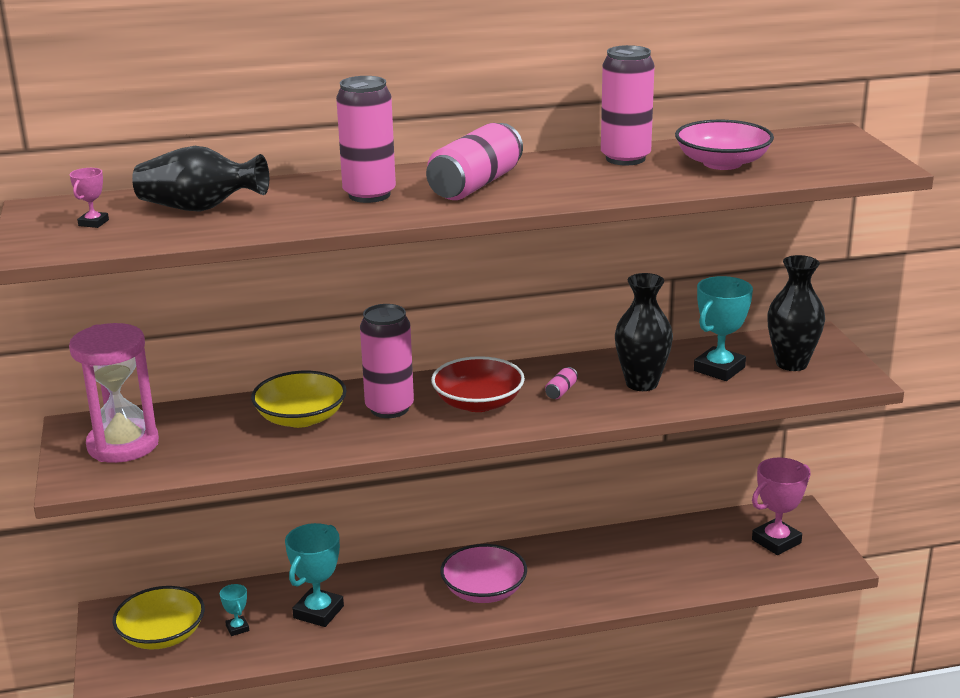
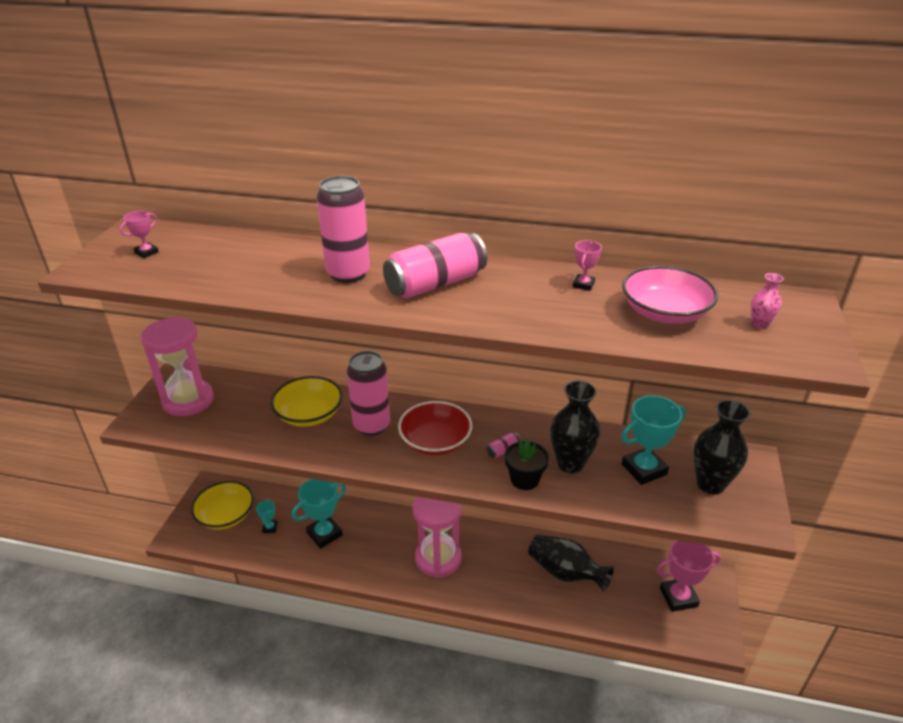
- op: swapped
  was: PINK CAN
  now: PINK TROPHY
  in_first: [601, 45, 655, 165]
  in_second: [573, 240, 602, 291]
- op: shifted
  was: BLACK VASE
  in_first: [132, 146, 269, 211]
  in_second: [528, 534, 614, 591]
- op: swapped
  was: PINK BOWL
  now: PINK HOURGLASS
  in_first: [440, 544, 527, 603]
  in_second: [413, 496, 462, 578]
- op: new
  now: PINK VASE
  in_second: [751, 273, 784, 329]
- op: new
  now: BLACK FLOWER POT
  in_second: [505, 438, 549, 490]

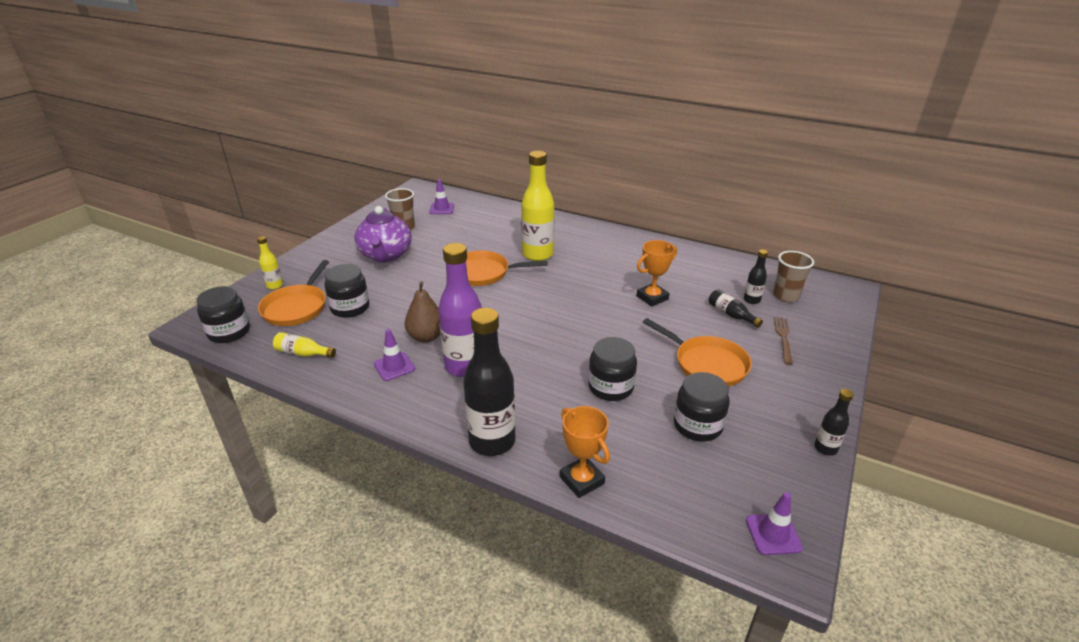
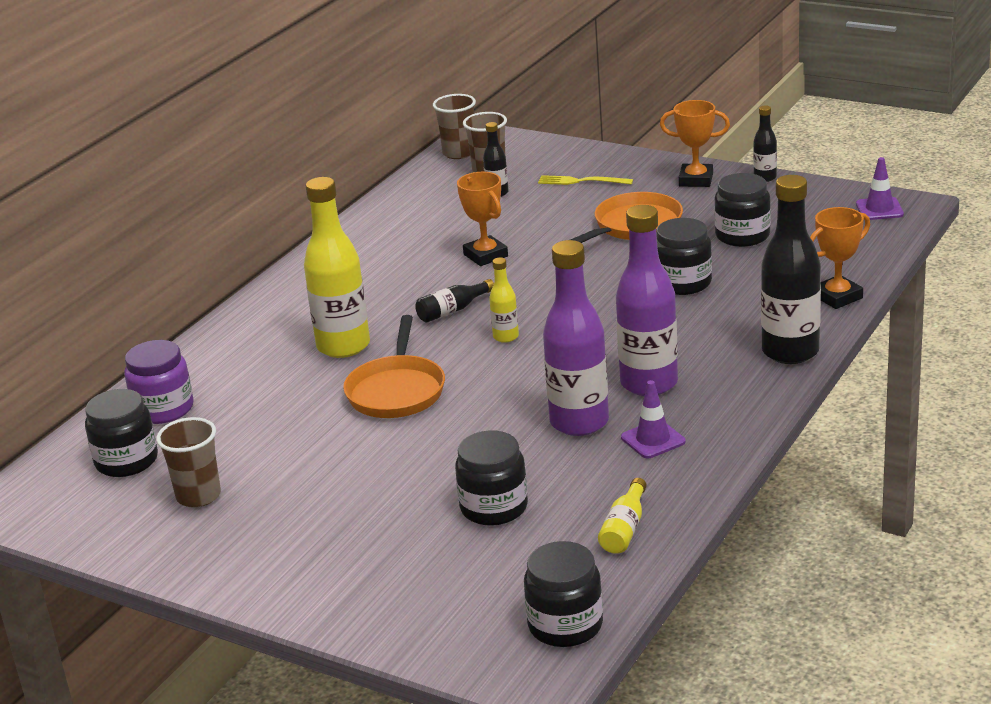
- op: swapped
  was: PURPLE TRAFFIC CONE
  now: BLACK JAR
  in_first: [429, 179, 454, 214]
  in_second: [85, 389, 158, 477]
- op: gone
  was: PURPLE TEAPOT
  in_first: [355, 206, 412, 263]
- op: shifted
  was: YELLOW BOTTLE
  in_first: [257, 236, 283, 290]
  in_second: [489, 257, 519, 343]
- op: gone
  was: ORANGE PAN
  in_first: [258, 260, 329, 326]
- op: swapped
  was: BROWN PEAR
  now: PURPLE BOTTLE
  in_first: [405, 281, 440, 343]
  in_second: [543, 240, 609, 436]
- op: shifted
  was: BLACK BOTTLE
  in_first: [709, 289, 763, 328]
  in_second: [415, 279, 494, 323]
- op: repainted
  was: BROWN FORK
  now: YELLOW FORK
  in_first: [774, 317, 793, 365]
  in_second: [538, 175, 633, 185]
- op: new
  now: BROWN CUP
  in_second: [433, 94, 476, 159]
- op: new
  now: ORANGE TROPHY
  in_second: [660, 100, 730, 187]
- op: new
  now: PURPLE JAR
  in_second: [124, 340, 194, 424]

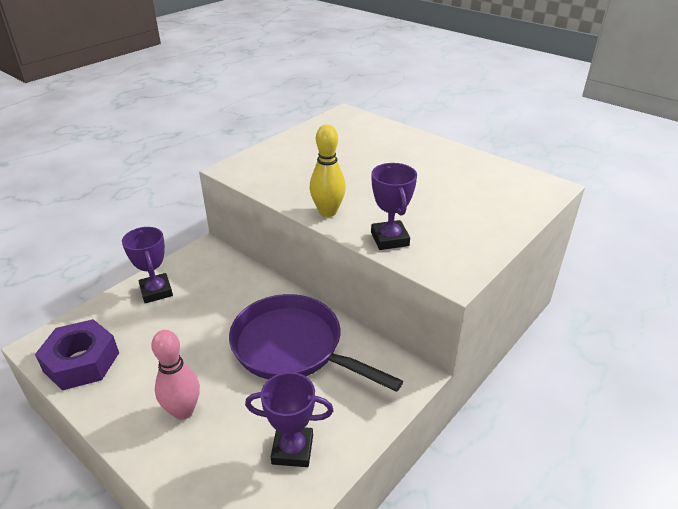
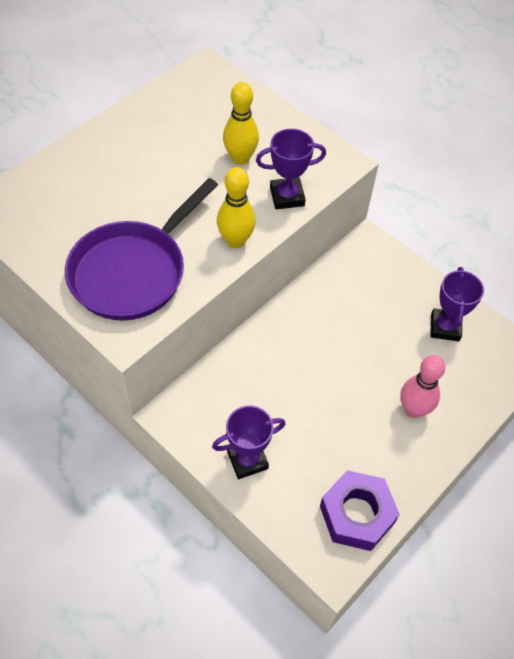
- op: shifted
  was: PURPLE PAN
  in_first: [229, 294, 403, 392]
  in_second: [65, 178, 218, 320]
- op: new
  now: YELLOW BOWLING PIN
  in_second: [223, 82, 259, 165]

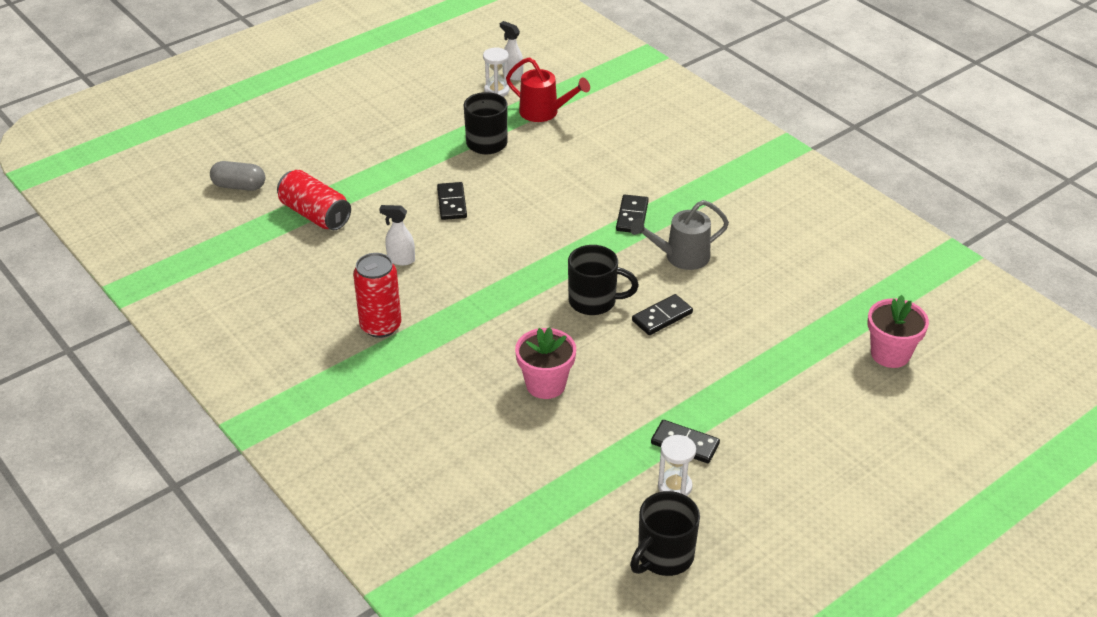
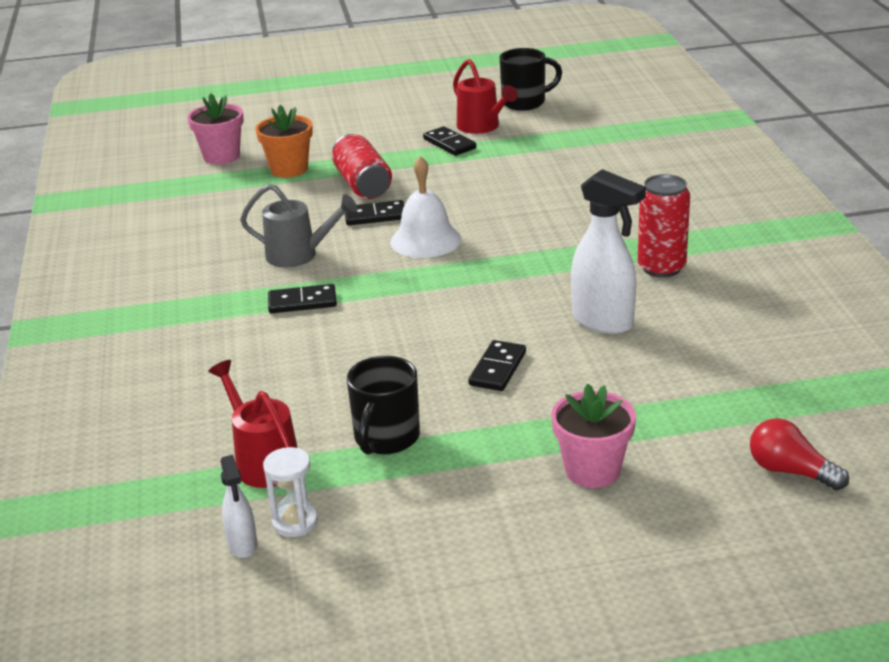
- op: swapped
  was: GREY CAPSULE
  now: RED LIGHT BULB
  in_first: [210, 161, 265, 191]
  in_second: [750, 418, 849, 490]
- op: shifted
  was: RED CAN
  in_first: [277, 170, 351, 230]
  in_second: [332, 134, 392, 199]
- op: rotated
  was: BLACK DOMINO
  in_first: [616, 195, 649, 232]
  in_second: [268, 284, 337, 313]
  clockwise: 45
- op: scaled
  was: WHITE SPRAY BOTTLE
  in_first: [379, 205, 415, 265]
  in_second: [571, 169, 646, 334]
  ratio: 1.85
- op: swapped
  was: BLACK MUG
  now: WHITE BELL
  in_first: [568, 245, 639, 315]
  in_second: [390, 156, 461, 258]
- op: shifted
  was: PINK FLOWER POT
  in_first: [515, 327, 576, 399]
  in_second: [551, 383, 636, 488]
- op: swapped
  was: WHITE HOURGLASS
  now: RED WATERING CAN
  in_first: [658, 435, 696, 496]
  in_second: [453, 59, 518, 134]
- op: new
  now: ORANGE FLOWER POT
  in_second: [255, 105, 313, 178]

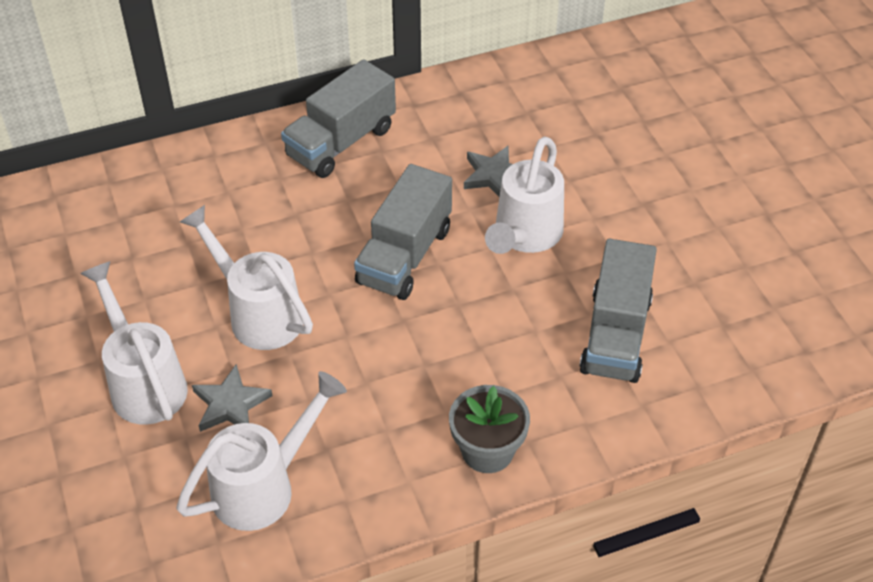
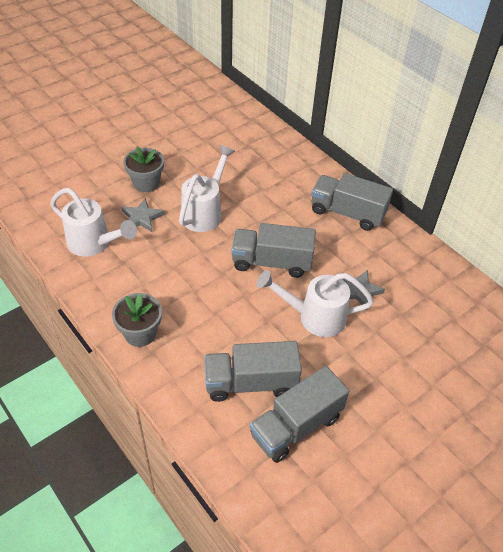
- op: swapped
  was: WHITE WATERING CAN
  now: GREY FLOWER POT
  in_first: [80, 261, 188, 425]
  in_second: [123, 147, 164, 192]
- op: new
  now: GREY TRUCK
  in_second: [250, 366, 349, 463]

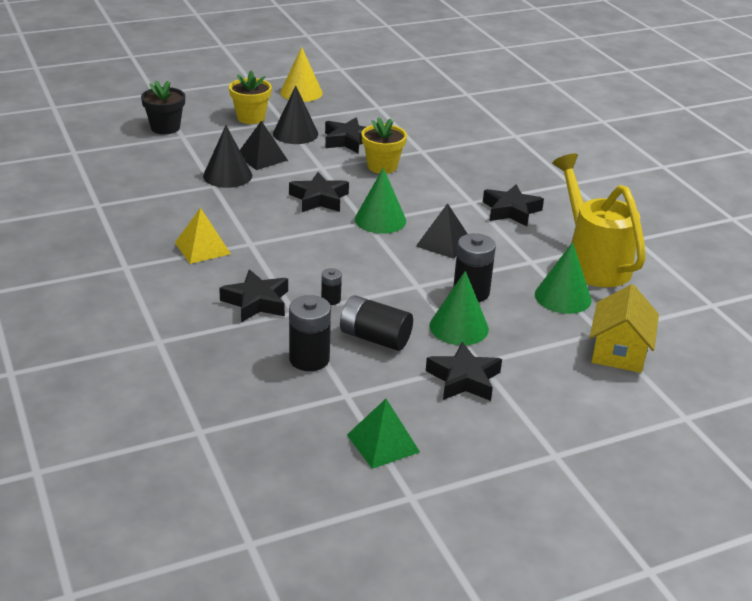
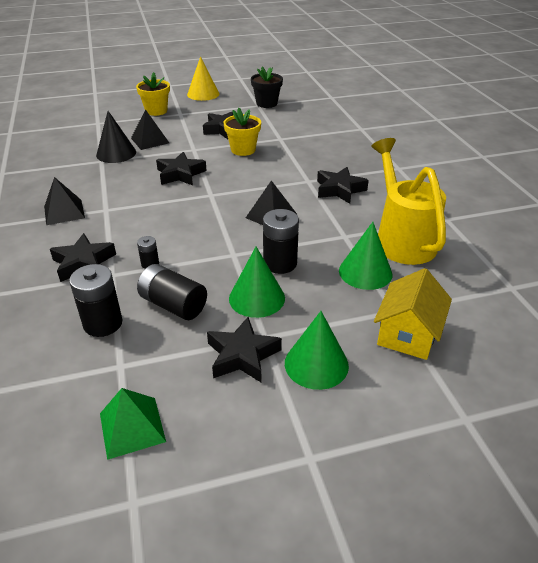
- op: shifted
  was: BLACK FLOWER POT
  in_first: [141, 80, 185, 134]
  in_second: [251, 66, 283, 108]
- op: gone
  was: BLACK CONE
  in_first: [273, 86, 318, 144]
- op: shifted
  was: GREEN CONE
  in_first: [355, 168, 406, 234]
  in_second: [285, 311, 349, 390]
- op: repainted
  was: YELLOW PYRAMID
  now: BLACK PYRAMID
  in_first: [175, 208, 231, 264]
  in_second: [44, 177, 85, 225]

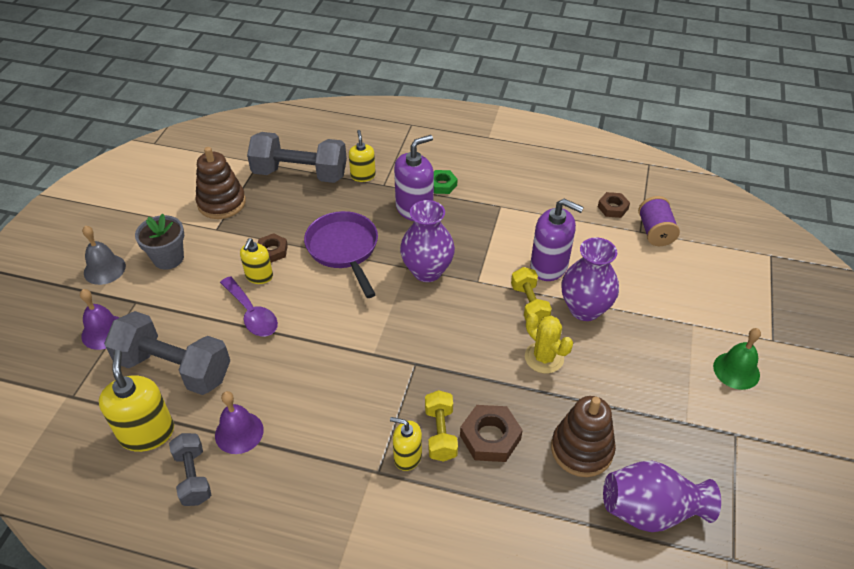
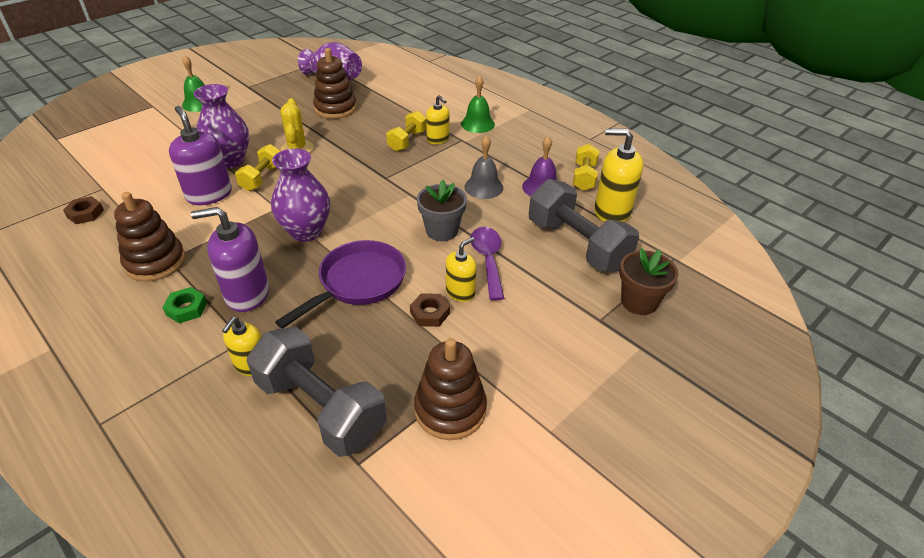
- op: gone
  was: PURPLE SPOOL
  in_first: [638, 196, 680, 246]
- op: rotated
  was: PURPLE PAN
  in_first: [304, 211, 378, 298]
  in_second: [275, 240, 406, 329]
  clockwise: -150
- op: shifted
  was: GREY FLOWER POT
  in_first: [135, 214, 184, 270]
  in_second: [417, 180, 467, 241]
- op: shifted
  was: GREY BELL
  in_first: [82, 226, 126, 285]
  in_second: [464, 135, 503, 199]
- op: swapped
  was: PURPLE BELL
  now: BROWN FLOWER POT
  in_first: [80, 289, 119, 350]
  in_second: [619, 248, 678, 315]
- op: rotated
  was: YELLOW SOAP DISPENSER
  in_first: [99, 350, 174, 452]
  in_second: [594, 128, 643, 222]
  clockwise: 90
- op: gone
  was: BROWN NUT
  in_first: [460, 405, 523, 462]
- op: repainted
  was: GREY DUMBBELL
  now: YELLOW DUMBBELL
  in_first: [169, 433, 211, 506]
  in_second: [573, 144, 599, 191]
- op: new
  now: GREEN BELL
  in_second: [461, 75, 495, 133]
- op: new
  now: BROWN STACKING TOY
  in_second: [114, 192, 186, 282]

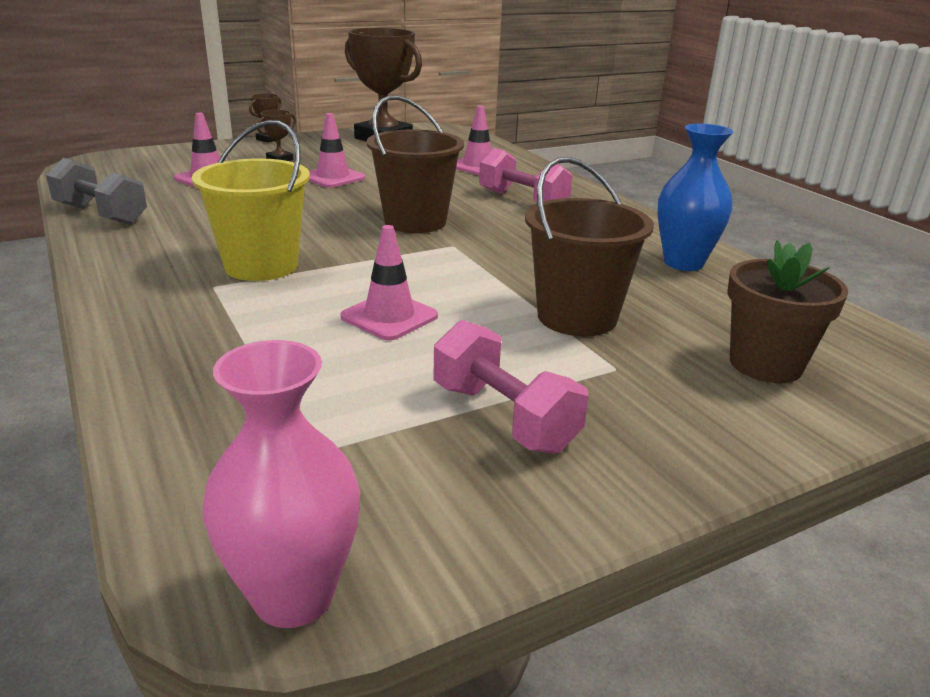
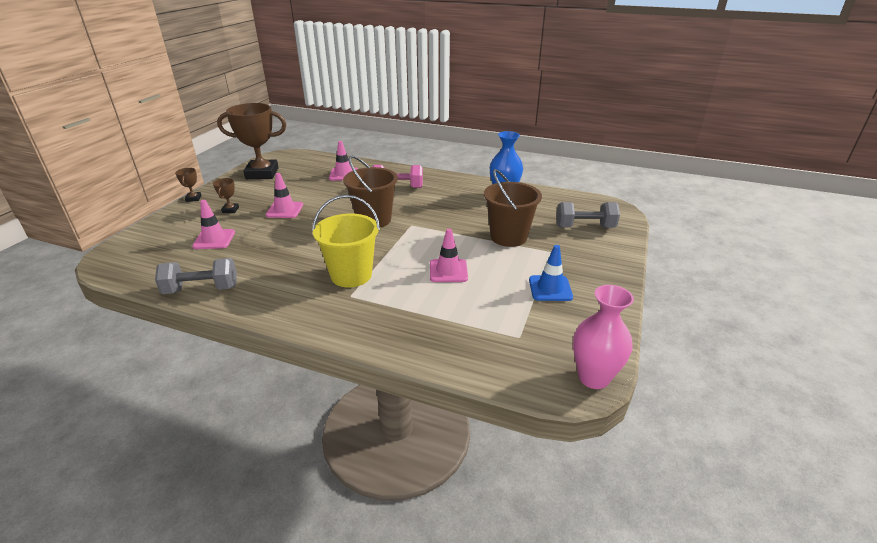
- op: swapped
  was: BROWN FLOWER POT
  now: GREY DUMBBELL
  in_first: [728, 240, 848, 383]
  in_second: [556, 202, 620, 228]
- op: swapped
  was: PINK DUMBBELL
  now: BLUE TRAFFIC CONE
  in_first: [433, 320, 589, 454]
  in_second: [529, 245, 573, 301]

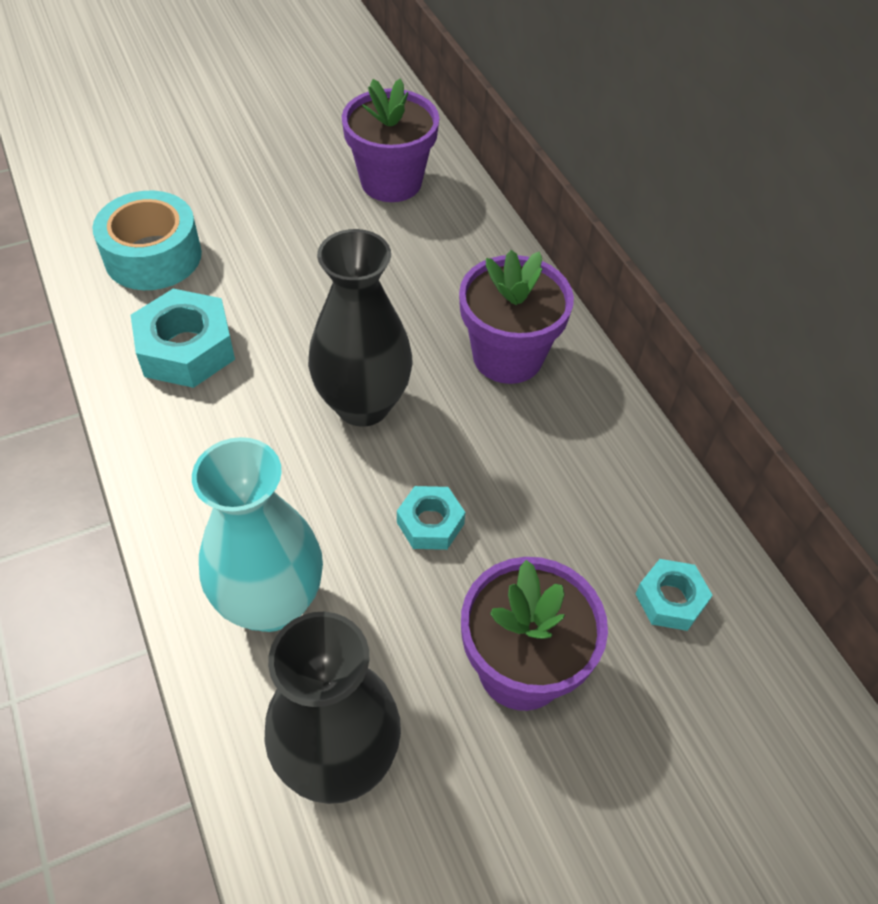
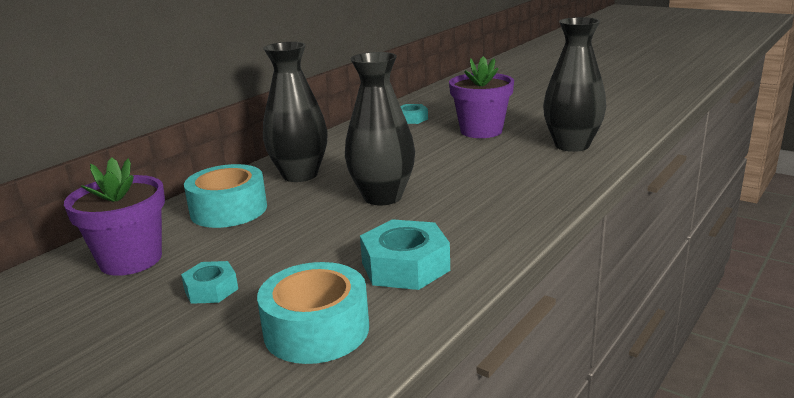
- op: swapped
  was: PURPLE FLOWER POT
  now: BLACK VASE
  in_first: [459, 250, 574, 384]
  in_second: [263, 42, 328, 182]
- op: gone
  was: TURQUOISE VASE
  in_first: [192, 437, 323, 632]
- op: shifted
  was: TURQUOISE NUT
  in_first: [397, 486, 466, 550]
  in_second: [181, 261, 238, 304]
- op: new
  now: TURQUOISE TAPE
  in_second: [184, 164, 267, 228]

